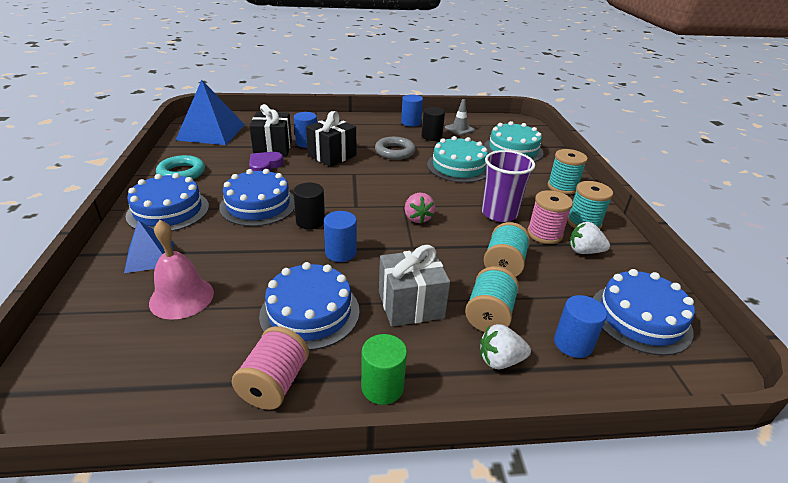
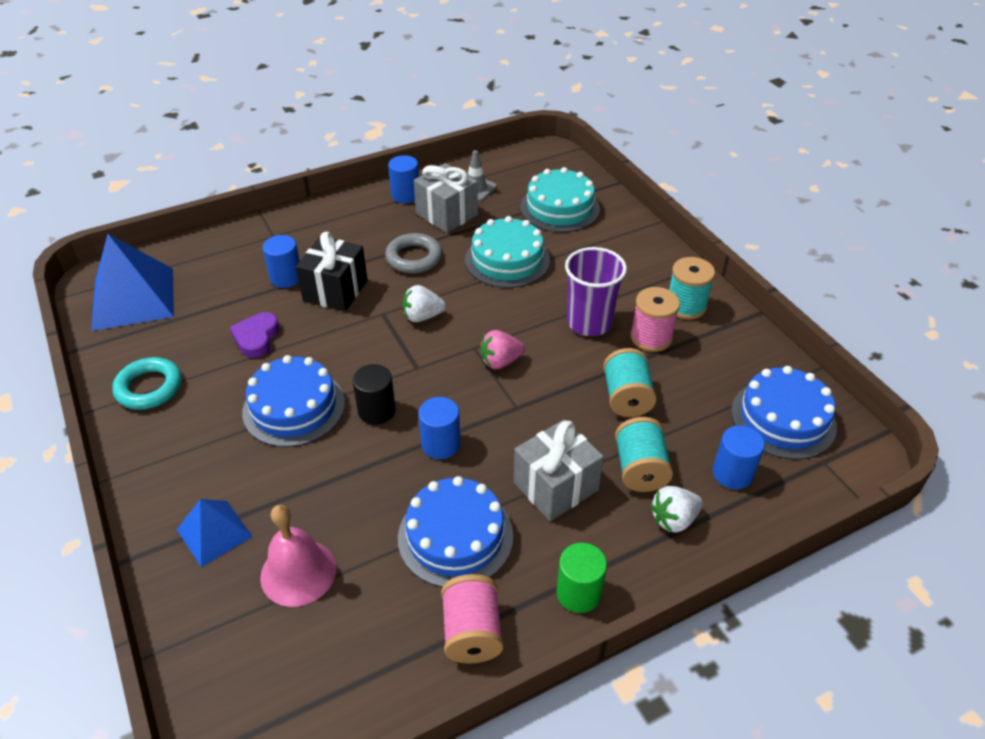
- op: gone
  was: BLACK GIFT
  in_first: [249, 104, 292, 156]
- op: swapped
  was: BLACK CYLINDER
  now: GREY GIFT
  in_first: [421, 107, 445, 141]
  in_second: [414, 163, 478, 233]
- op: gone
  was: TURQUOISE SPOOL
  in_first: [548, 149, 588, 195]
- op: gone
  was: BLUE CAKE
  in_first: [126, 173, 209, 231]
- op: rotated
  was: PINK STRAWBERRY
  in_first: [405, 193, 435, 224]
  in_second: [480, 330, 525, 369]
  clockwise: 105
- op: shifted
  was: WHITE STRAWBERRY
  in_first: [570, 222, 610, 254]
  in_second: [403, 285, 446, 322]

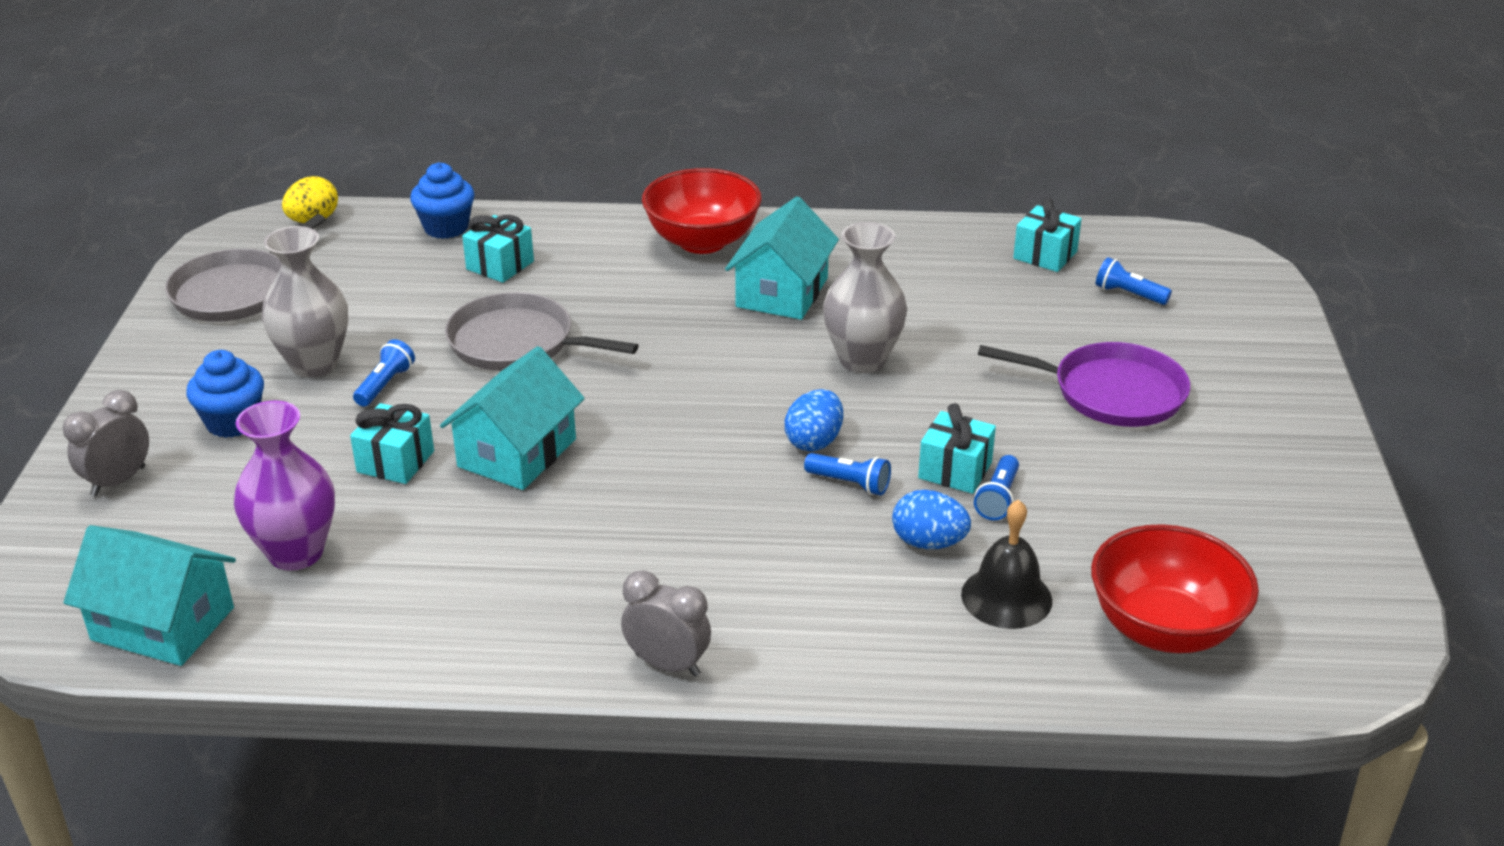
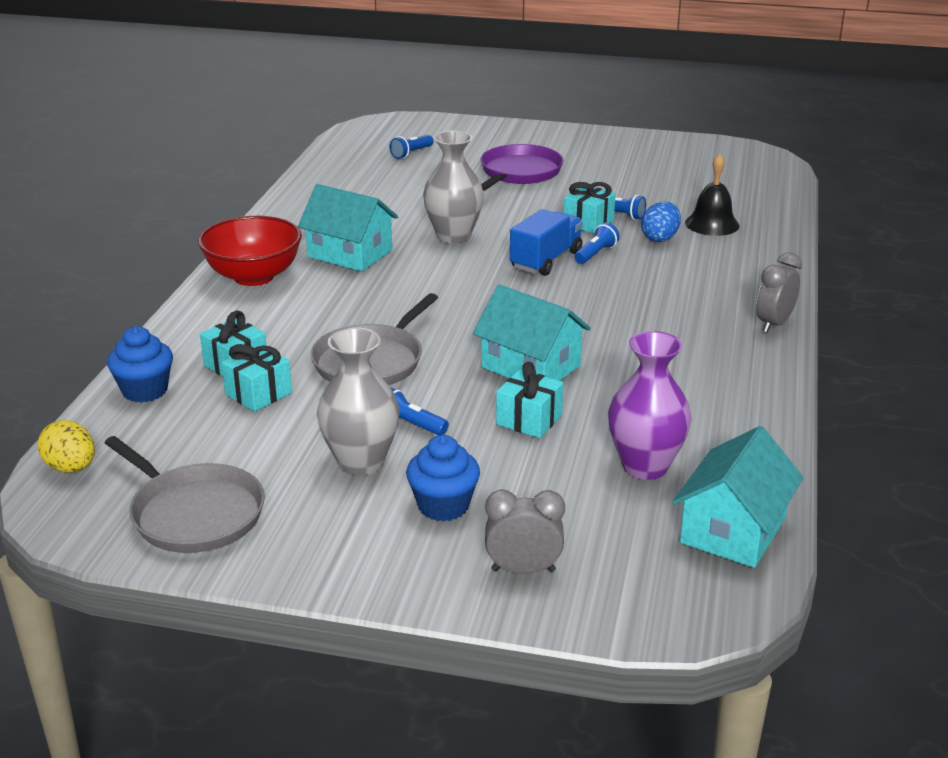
- op: shifted
  was: TURQUOISE GIFT
  in_first: [1013, 197, 1082, 272]
  in_second: [221, 344, 292, 412]
- op: swapped
  was: BLUE EGG
  now: BLUE TRUCK
  in_first: [785, 389, 843, 451]
  in_second: [510, 209, 583, 276]
- op: rotated
  was: GREY CLOCK
  in_first: [63, 390, 149, 496]
  in_second: [485, 490, 565, 574]
  clockwise: 135
- op: gone
  was: RED BOWL
  in_first: [1091, 524, 1259, 653]

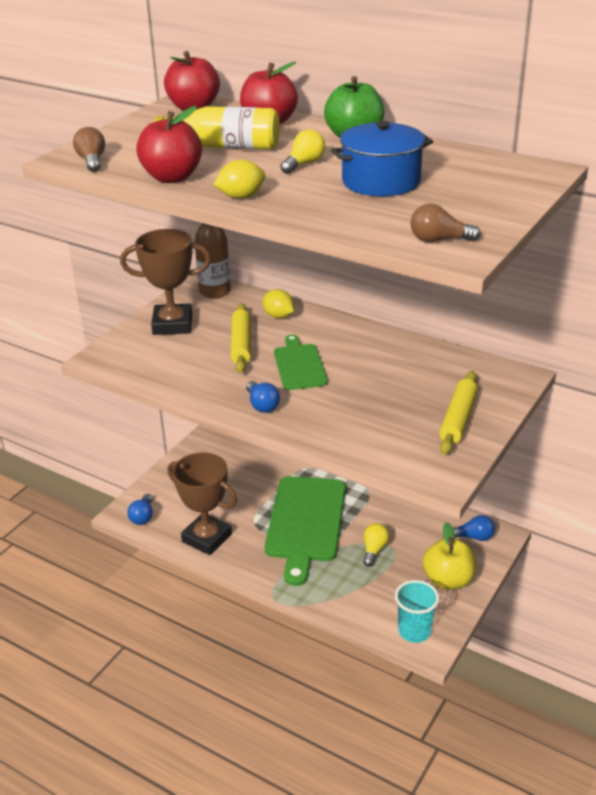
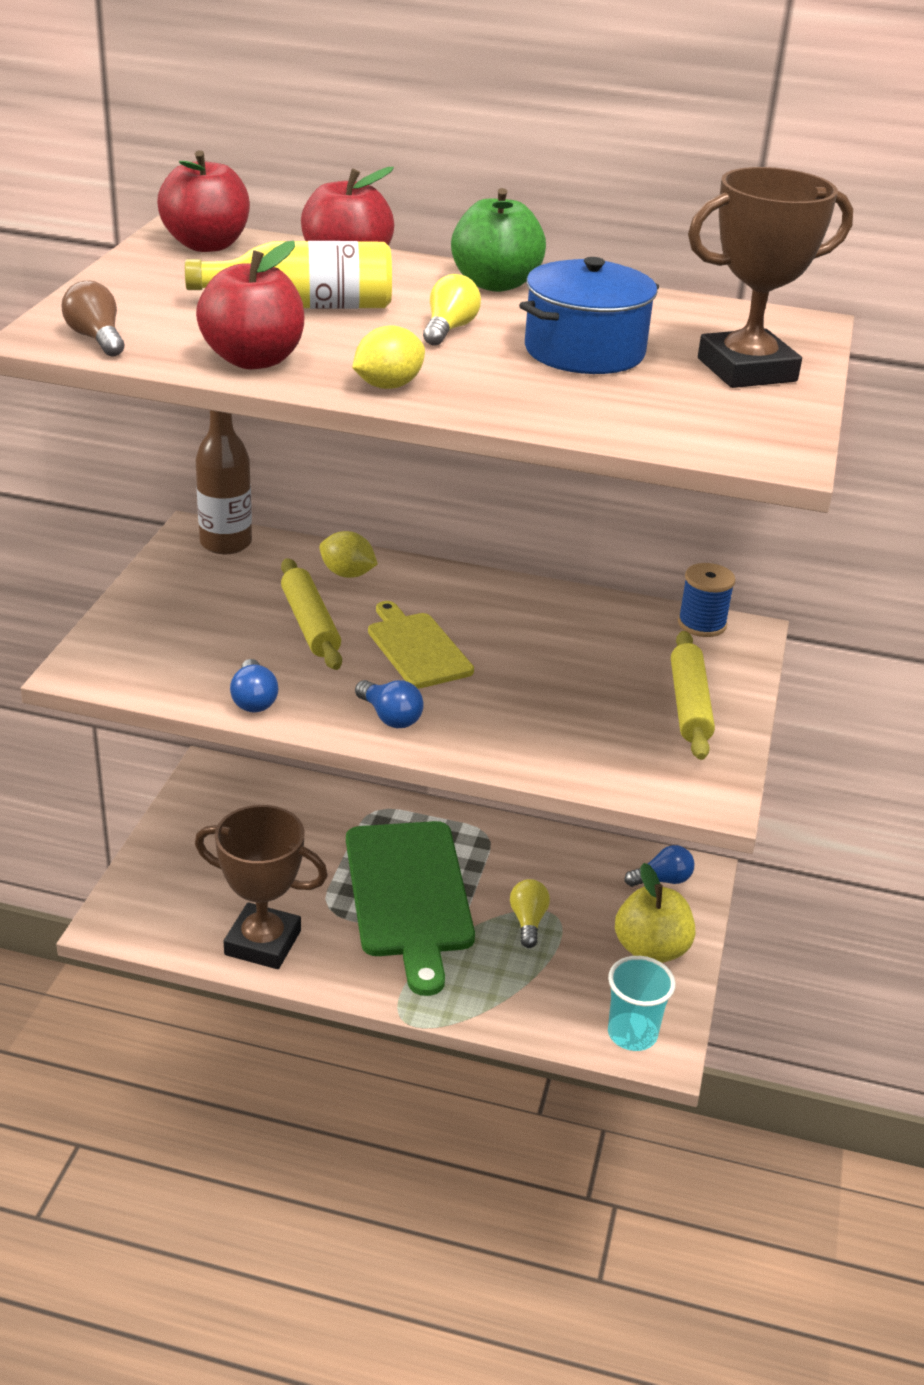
- op: gone
  was: BROWN LIGHT BULB
  in_first: [411, 203, 481, 242]
- op: shifted
  was: BROWN TROPHY
  in_first: [120, 229, 211, 335]
  in_second: [688, 167, 853, 388]
- op: repainted
  was: GREEN CUTTING BOARD
  now: YELLOW CUTTING BOARD
  in_first: [274, 335, 328, 390]
  in_second: [368, 601, 474, 689]
- op: shifted
  was: BLUE LIGHT BULB
  in_first: [127, 494, 153, 525]
  in_second: [230, 659, 278, 712]
- op: new
  now: BLUE SPOOL
  in_second: [678, 563, 736, 637]

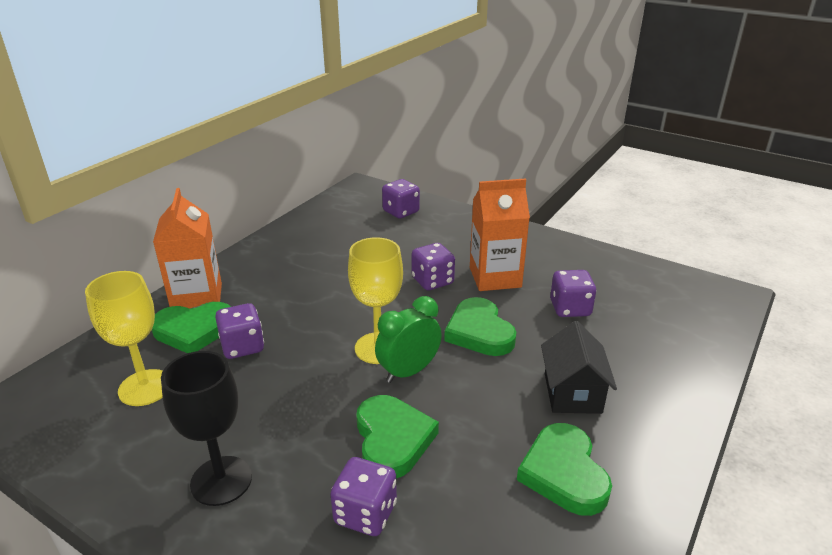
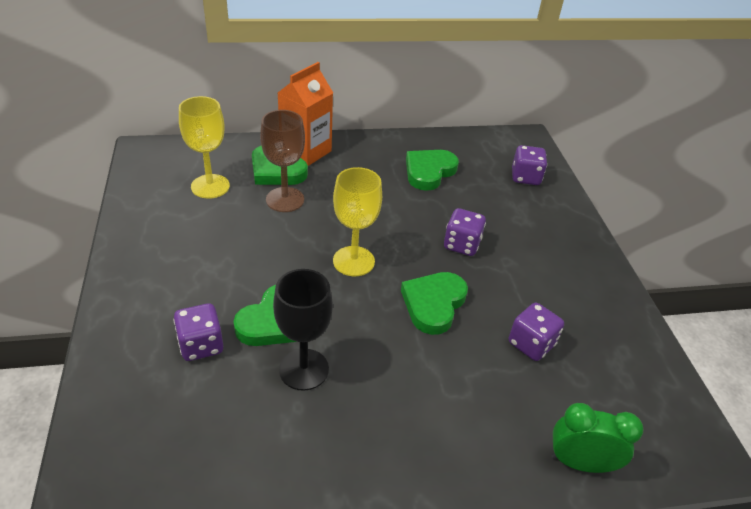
- op: gone
  was: ORANGE CARTON
  in_first: [470, 178, 530, 291]
- op: shifted
  was: GREEN CLOCK
  in_first: [375, 296, 442, 383]
  in_second: [551, 403, 643, 473]
- op: swapped
  was: PURPLE DICE
  now: BROWN GOBLET
  in_first: [215, 303, 264, 359]
  in_second: [260, 110, 305, 212]
- op: gone
  was: BLACK HOUSE
  in_first: [541, 321, 617, 414]
- op: shifted
  was: BLACK GOBLET
  in_first: [161, 351, 252, 506]
  in_second: [273, 269, 333, 391]
- op: shifted
  was: GREEN HEART
  in_first: [517, 423, 612, 516]
  in_second: [406, 150, 459, 191]

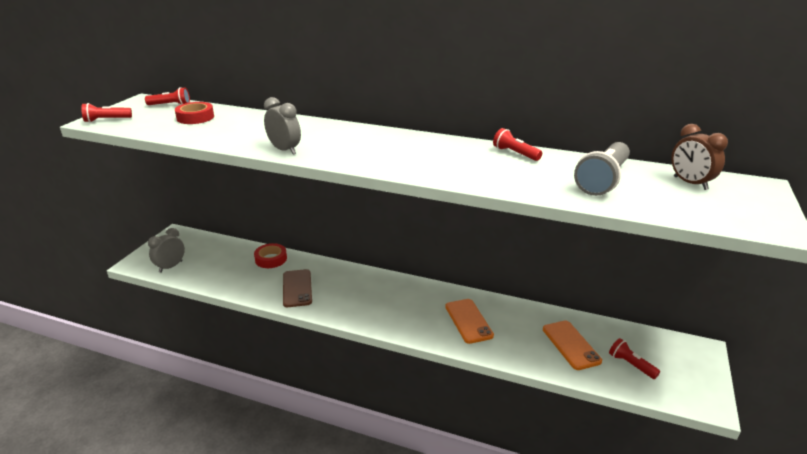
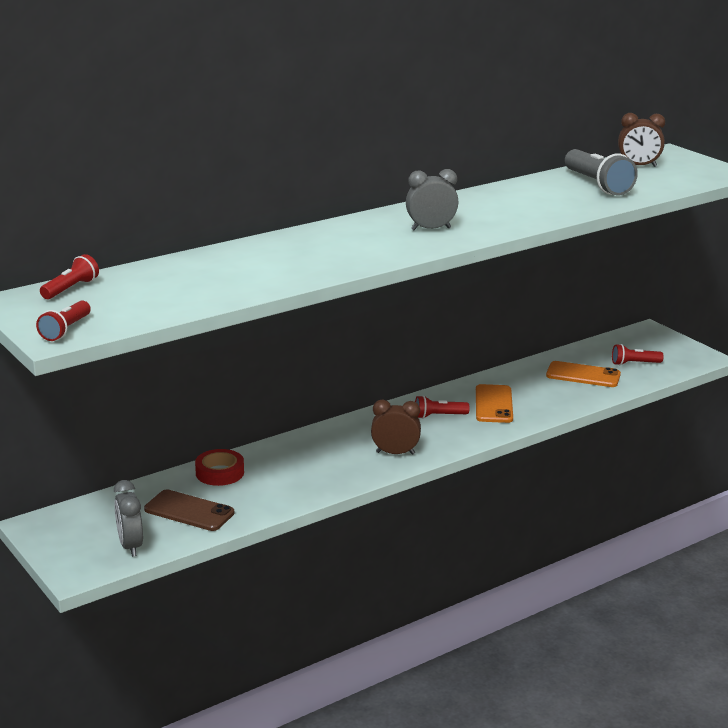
- op: shifted
  was: GREY CLOCK
  in_first: [264, 97, 301, 155]
  in_second: [406, 169, 458, 230]
- op: gone
  was: RED TAPE
  in_first: [175, 102, 214, 124]
- op: shifted
  was: RED FLASHLIGHT
  in_first: [493, 128, 542, 161]
  in_second: [415, 395, 470, 419]
- op: shifted
  was: BROWN PHONE
  in_first: [283, 269, 312, 307]
  in_second: [144, 489, 234, 531]
- op: rotated
  was: ORANGE PHONE
  in_first: [445, 299, 494, 344]
  in_second: [476, 384, 513, 423]
  clockwise: 75
- op: new
  now: BROWN CLOCK
  in_second: [371, 400, 421, 455]

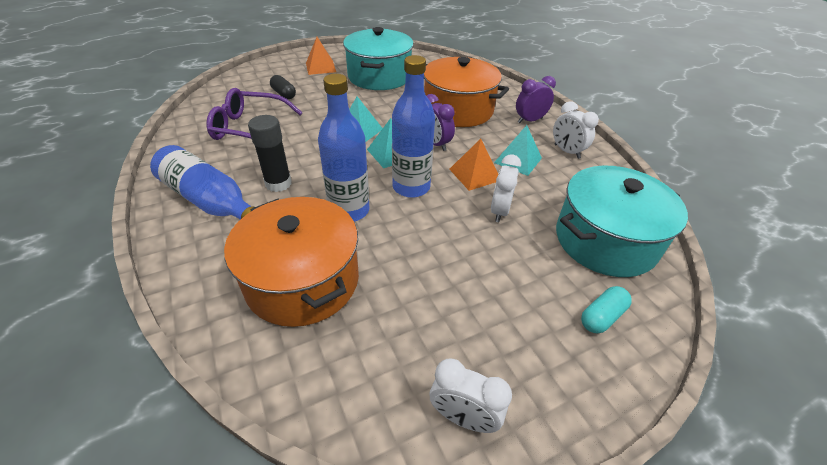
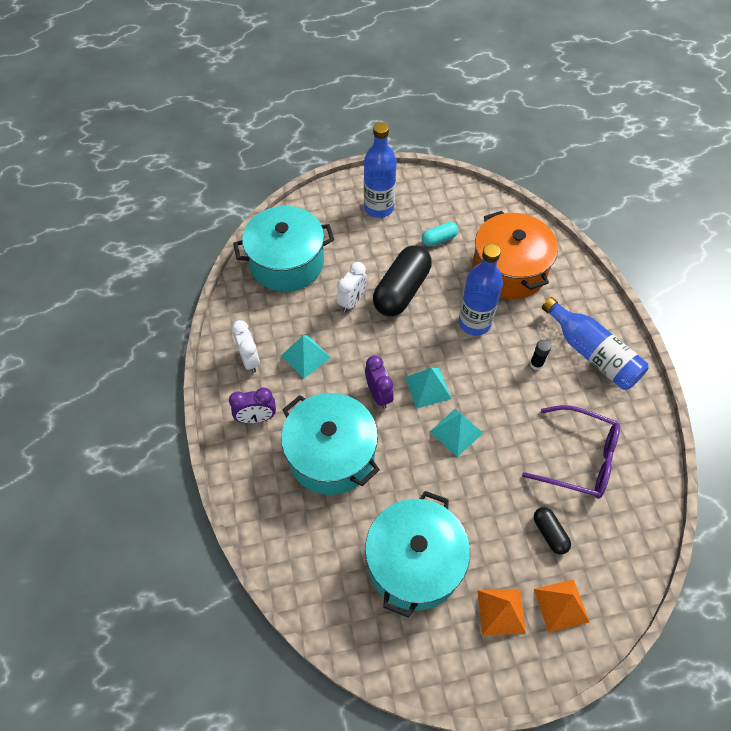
- op: shifted
  was: BLUE BOTTLE
  in_first: [392, 55, 435, 198]
  in_second: [364, 122, 397, 218]
- op: repainted
  was: ORANGE POT
  now: TURQUOISE POT
  in_first: [424, 57, 509, 127]
  in_second: [281, 393, 380, 495]
- op: scaled
  was: BLACK GLUE STICK
  in_first: [248, 115, 292, 192]
  in_second: [530, 340, 551, 370]
  ratio: 0.57
- op: shifted
  was: ORANGE PYRAMID
  in_first: [449, 139, 498, 191]
  in_second: [534, 579, 589, 633]
- op: shifted
  was: TURQUOISE CAPSULE
  in_first: [581, 286, 632, 333]
  in_second: [422, 222, 458, 247]
- op: gone
  was: WHITE CLOCK
  in_first: [430, 358, 512, 433]
- op: new
  now: BLACK CAPSULE
  in_second: [373, 245, 432, 316]

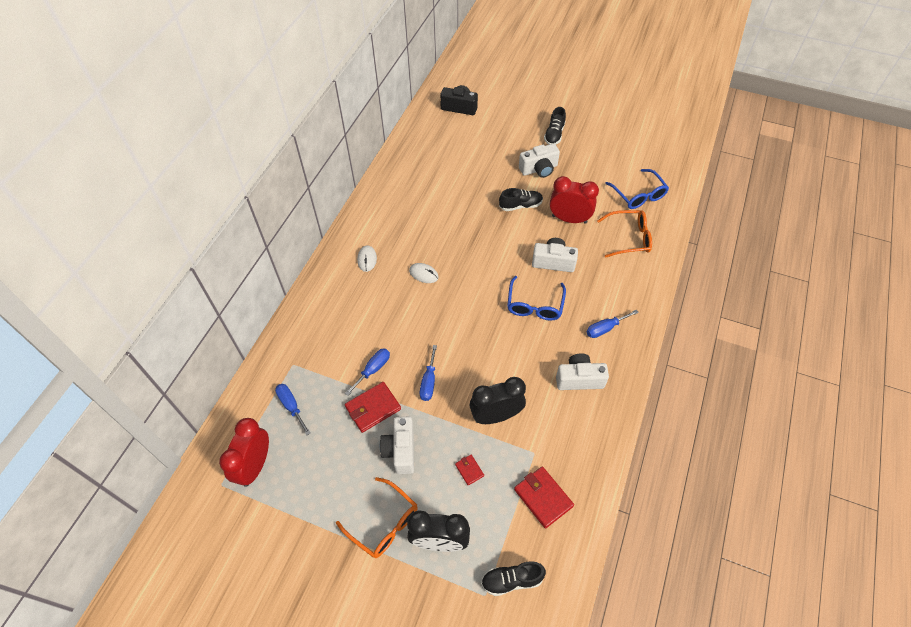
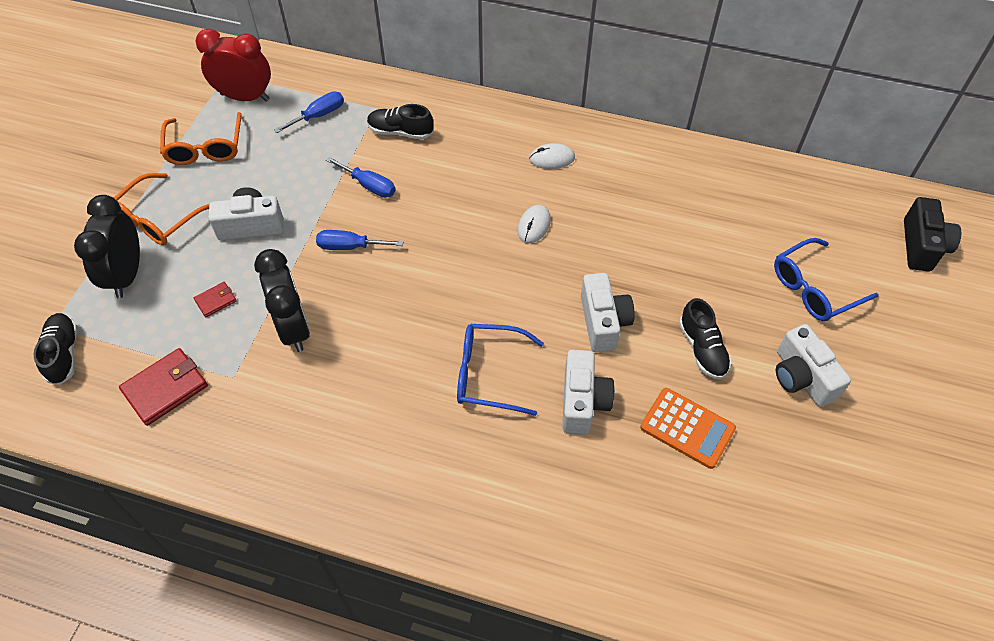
- op: shifted
  was: BLACK SHOE
  in_first: [544, 107, 566, 145]
  in_second: [367, 104, 433, 140]
- op: shifted
  was: BLUE GLASSES
  in_first: [605, 169, 669, 209]
  in_second: [774, 238, 879, 321]
- op: swapped
  was: RED CLOCK
  now: ORANGE CALCULATOR
  in_first: [550, 176, 599, 223]
  in_second: [640, 388, 736, 469]
- op: shifted
  was: ORANGE GLASSES
  in_first: [597, 210, 652, 258]
  in_second: [160, 112, 241, 165]
- op: gone
  was: BLUE SCREWDRIVER
  in_first: [587, 310, 639, 338]
- op: shifted
  was: WHITE CAMERA
  in_first: [556, 353, 609, 390]
  in_second: [581, 273, 635, 352]
- op: gone
  was: RED WALLET
  in_first: [345, 382, 401, 433]

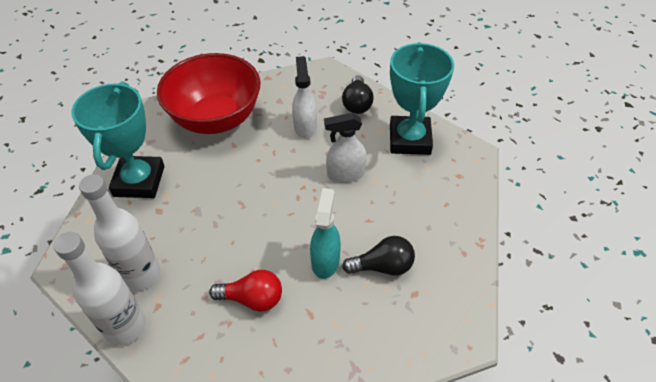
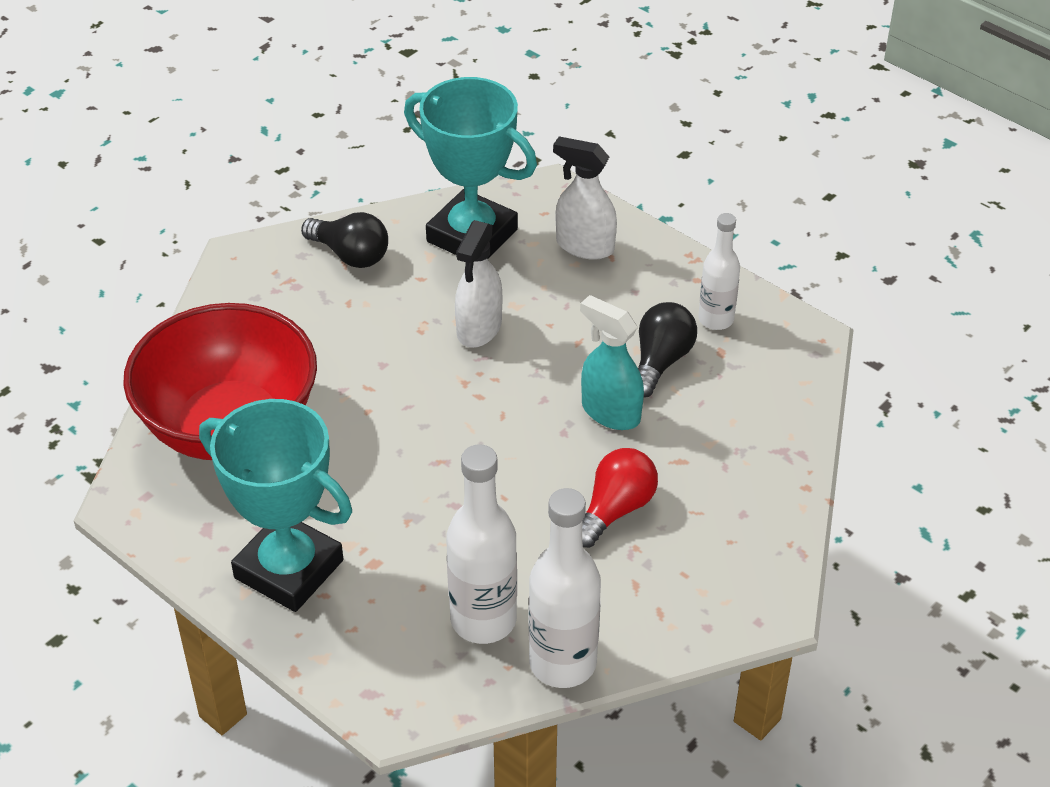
- op: shifted
  was: WHITE SPRAY BOTTLE
  in_first: [292, 56, 317, 138]
  in_second: [553, 136, 617, 260]
- op: new
  now: WHITE BOTTLE
  in_second: [698, 213, 740, 330]

